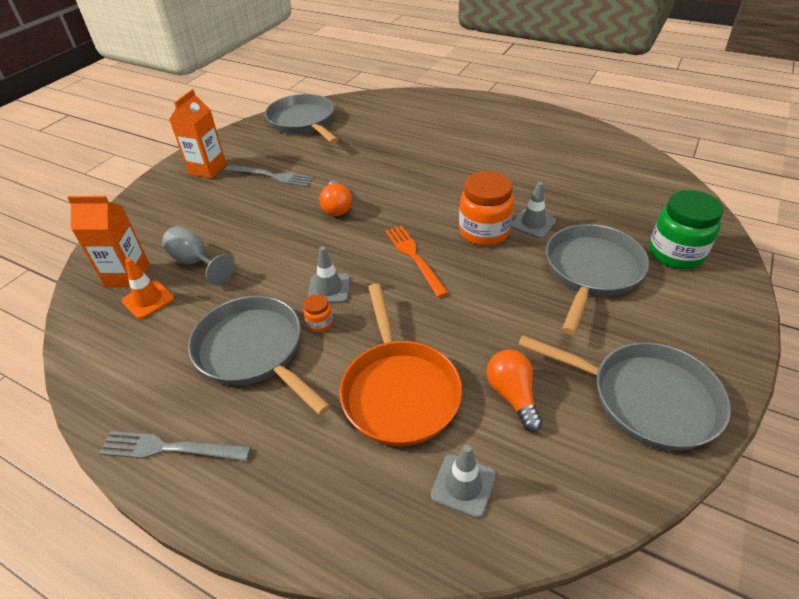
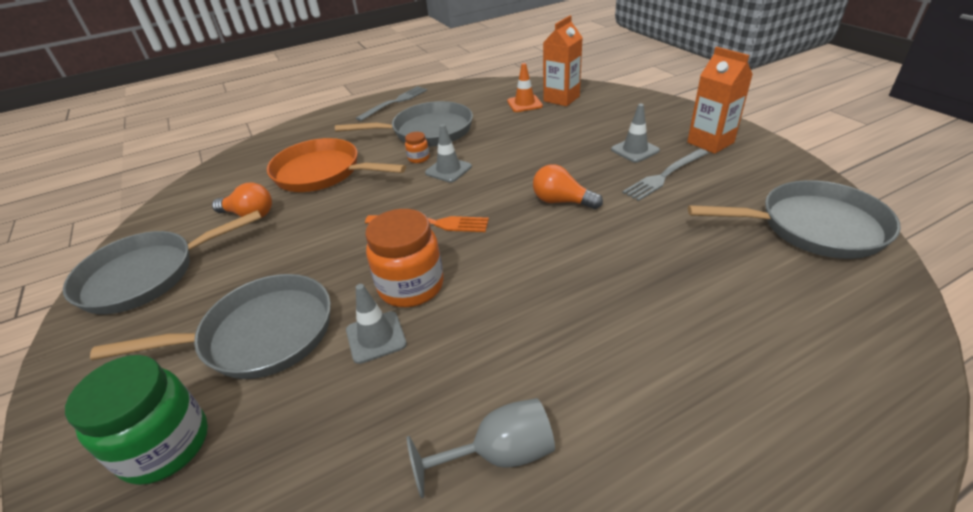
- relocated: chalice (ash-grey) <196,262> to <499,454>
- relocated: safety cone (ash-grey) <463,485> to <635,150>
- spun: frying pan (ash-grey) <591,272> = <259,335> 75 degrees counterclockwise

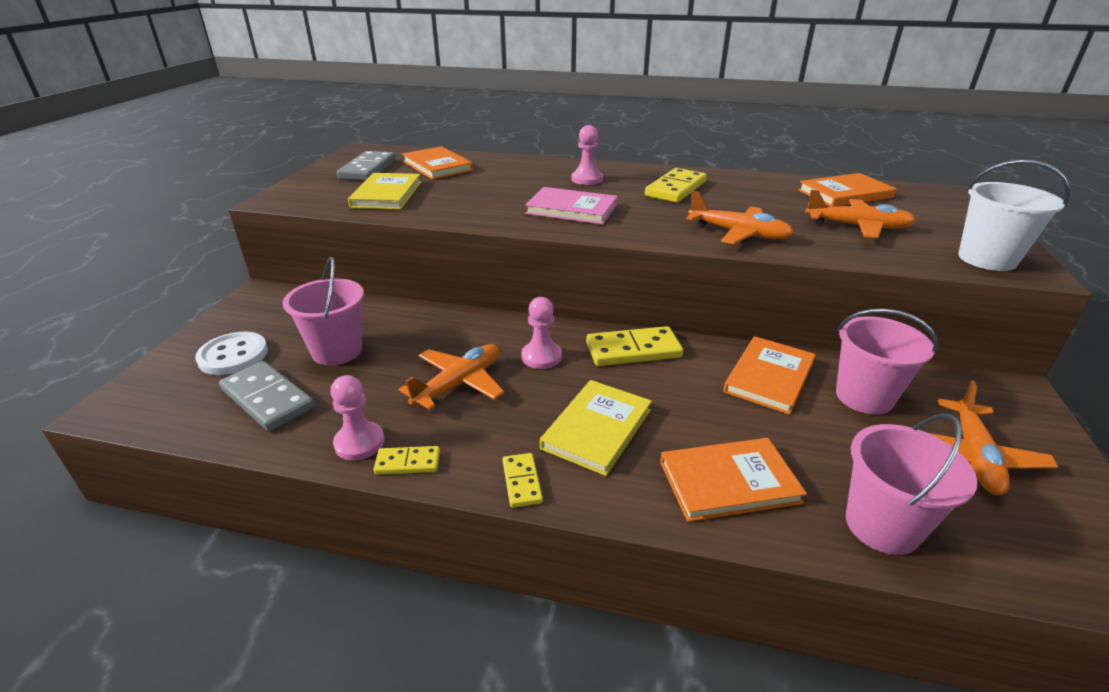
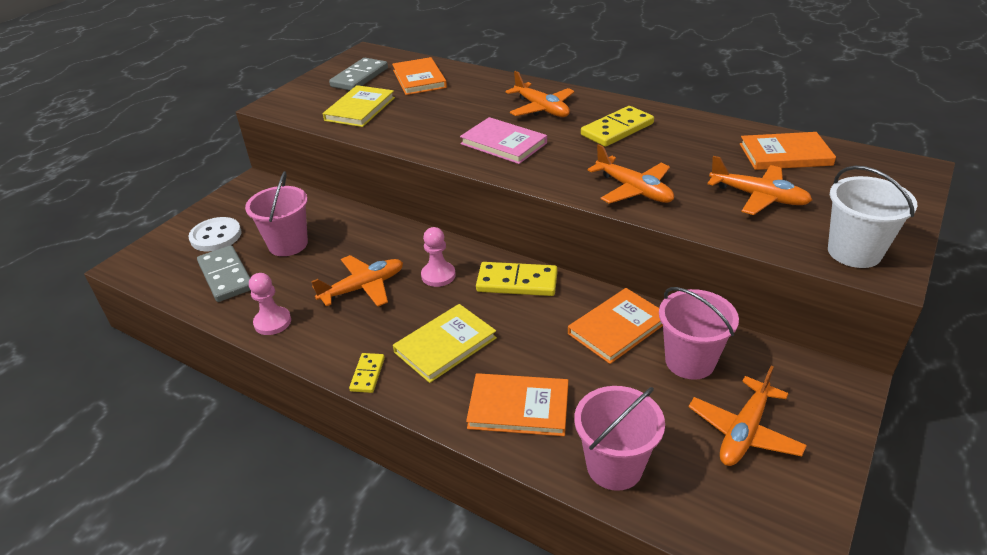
- missing: domino piece (yellow) <408,462>
- exchanged: game pawn (pink) <587,179> to plane (orange) <542,109>

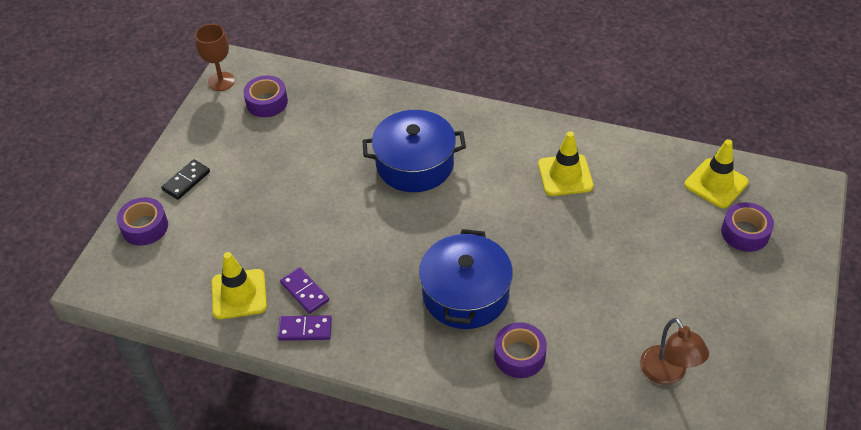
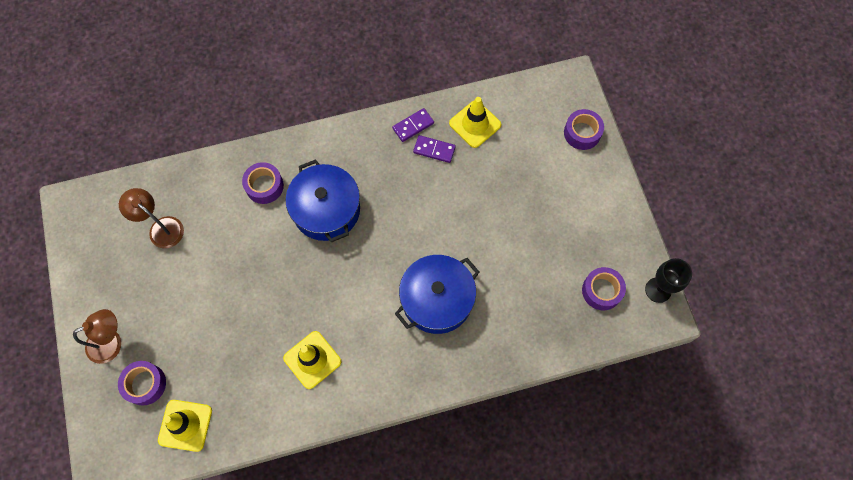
- missing: domino piece (black) <186,181>
- colour: chalice (russet) <221,81> to chalice (black) <658,290>
- appeared: lamp (russet) <111,342>

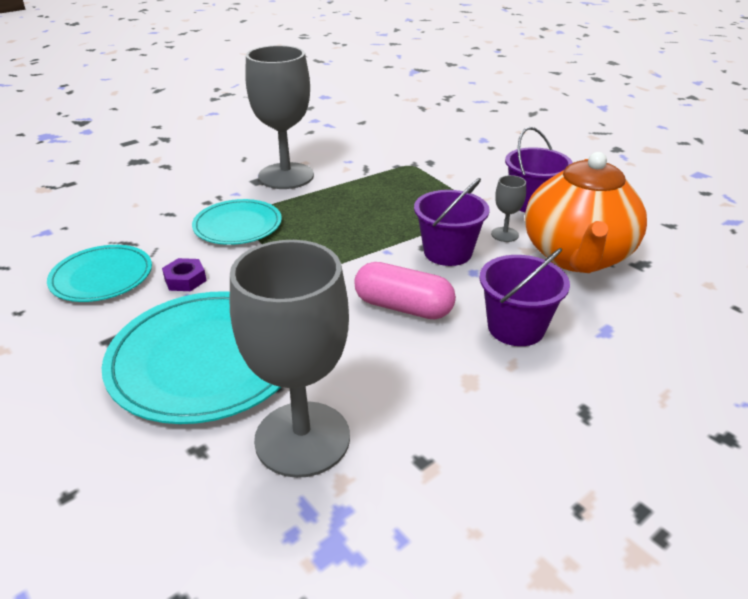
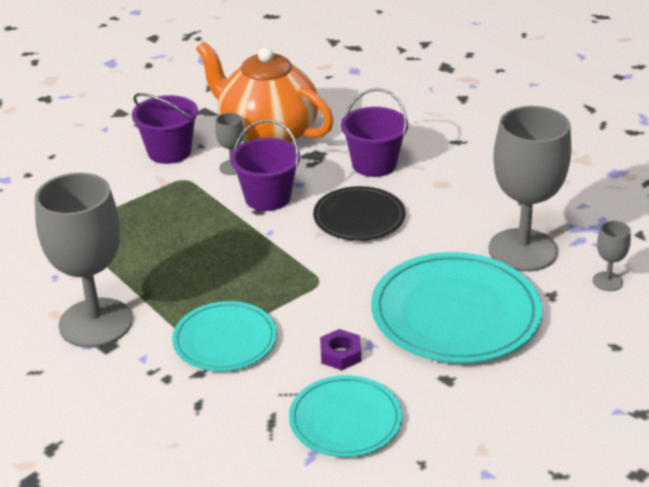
- exchanged: pill shape (pink) <403,307> to dinner plate (black) <359,217>
- spun: china teapot (orange) <576,257> = <267,133> 150 degrees counterclockwise
- appeared: chalice (ash-grey) <607,281>

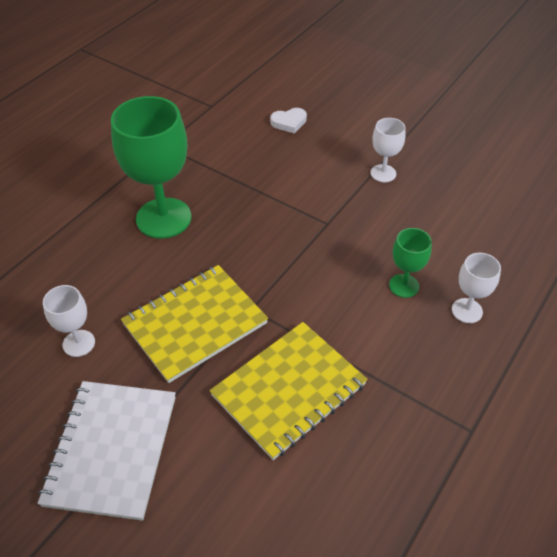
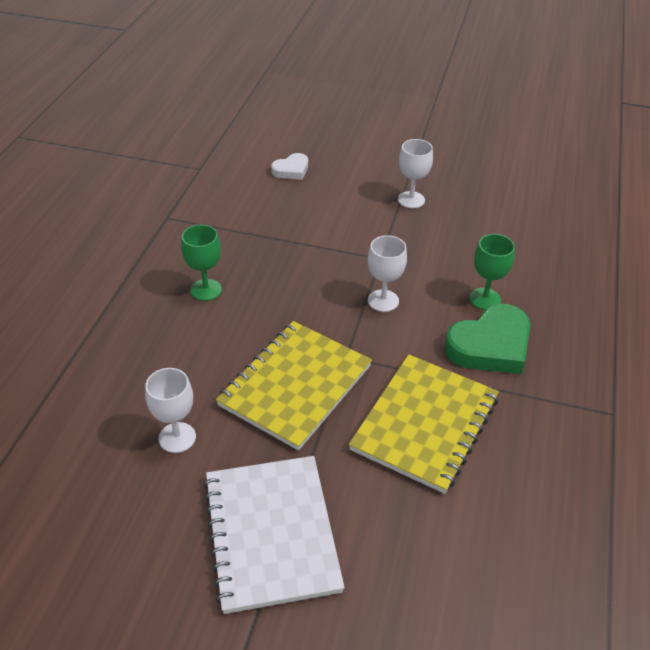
- size: chalice (leaf-green) <163,218> = <206,290> x0.50
- relocated: chalice (pure white) <467,310> to <383,301>
- appeared: heart shape (leaf-green) <490,345>

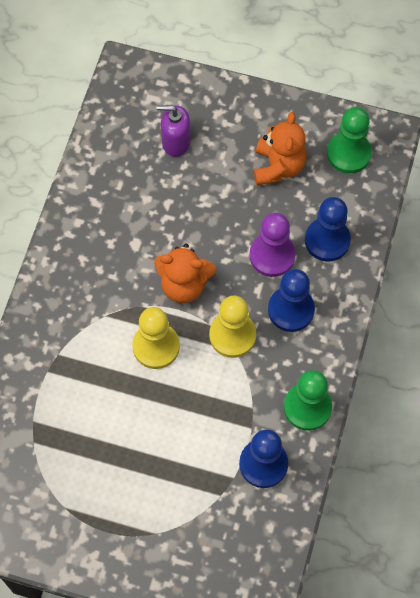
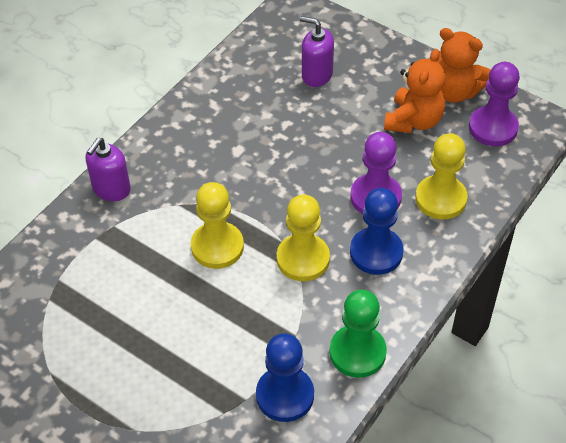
- relocated: stuffed bear (orange) <184,285> to <454,91>
- colour: game pawn (cobalt) <327,240> to game pawn (yellow) <440,199>
- colour: game pawn (leaf-green) <348,153> to game pawn (purple) <493,128>
- appeared: soap dispenser (purple) <111,189>

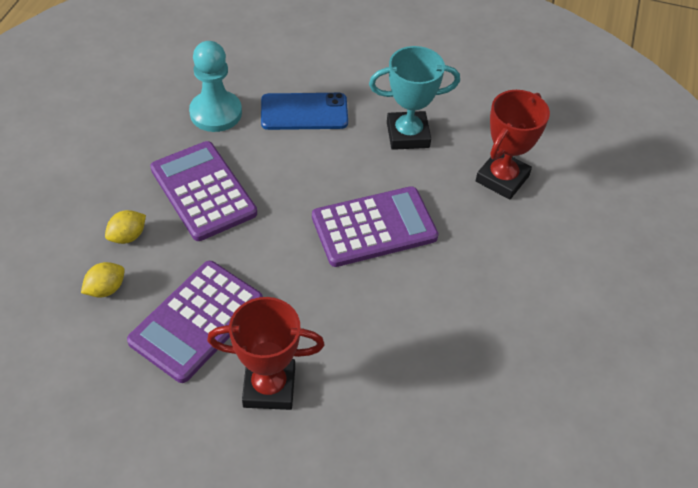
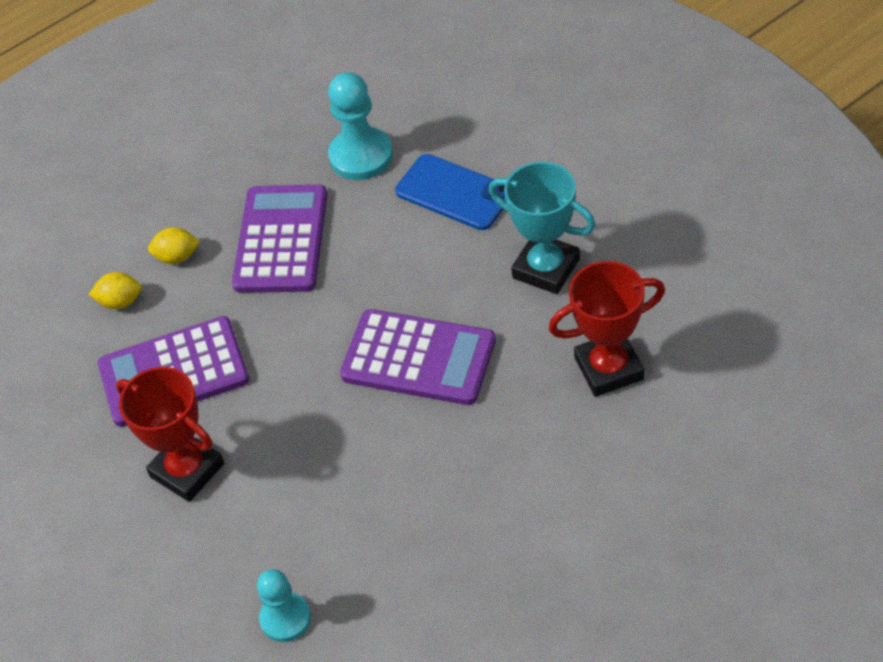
- appeared: game pawn (teal) <285,618>

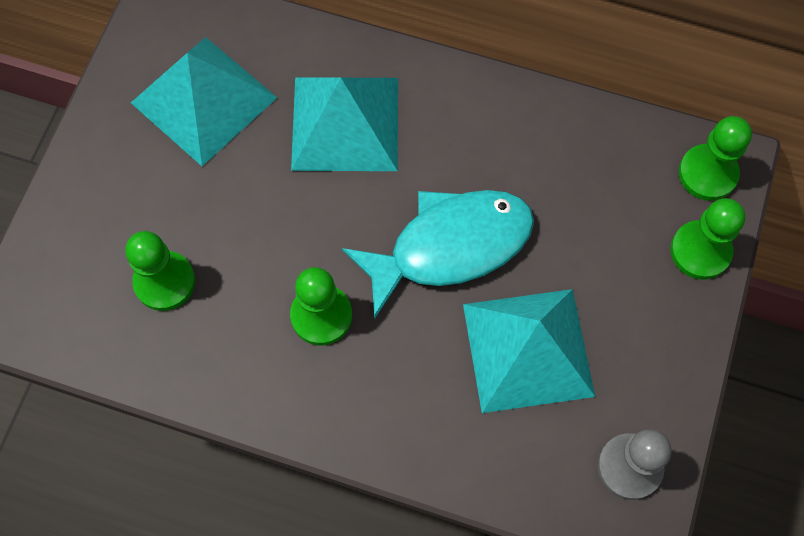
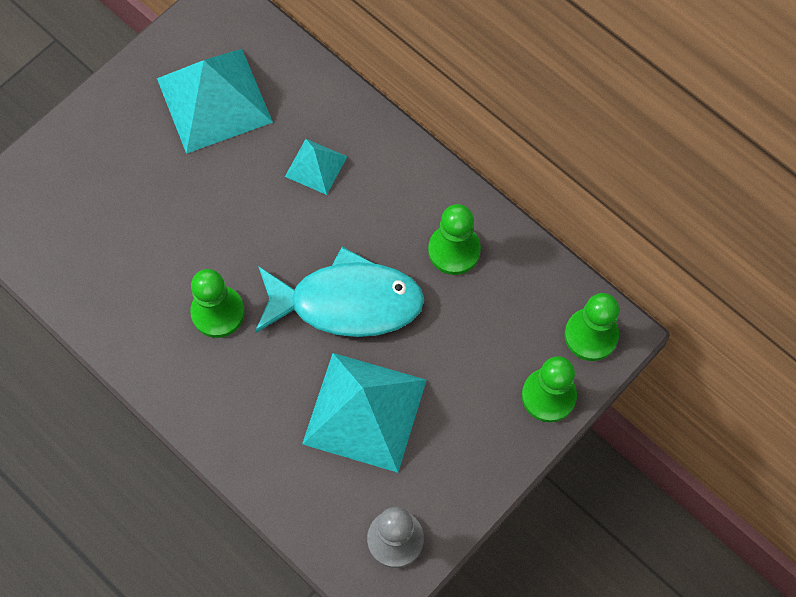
- relocated: game pawn (leaf-green) <165,282> to <454,250>
- size: solid pyramid (teal) <345,123> = <316,166> x0.51

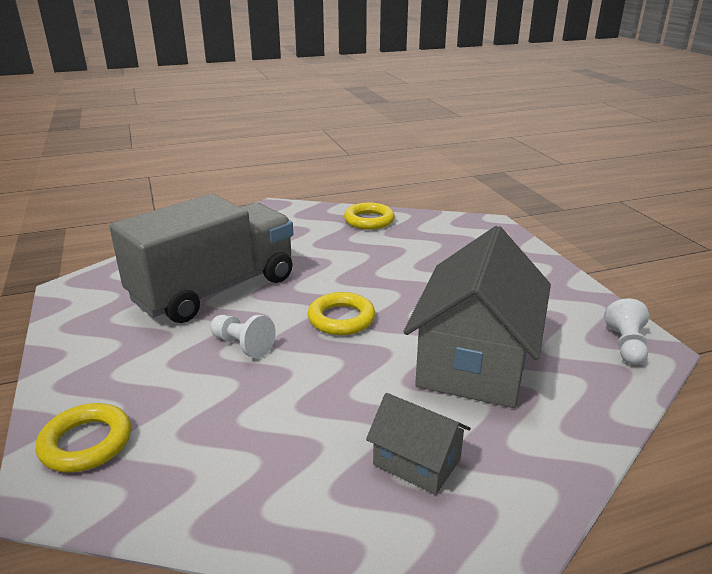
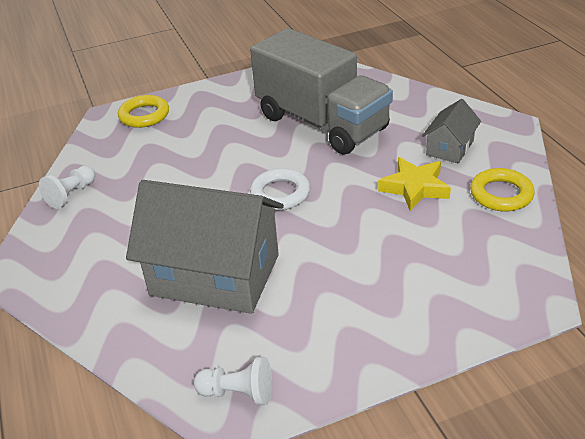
- relocated: game pawn (pure white) <242,345> to <71,195>
- colour: hoop (yellow) <341,319> to hoop (pure white) <280,194>
- relocated: house (ash-grey) <417,462> to <450,148>
- appeared: star (yellow) <414,188>

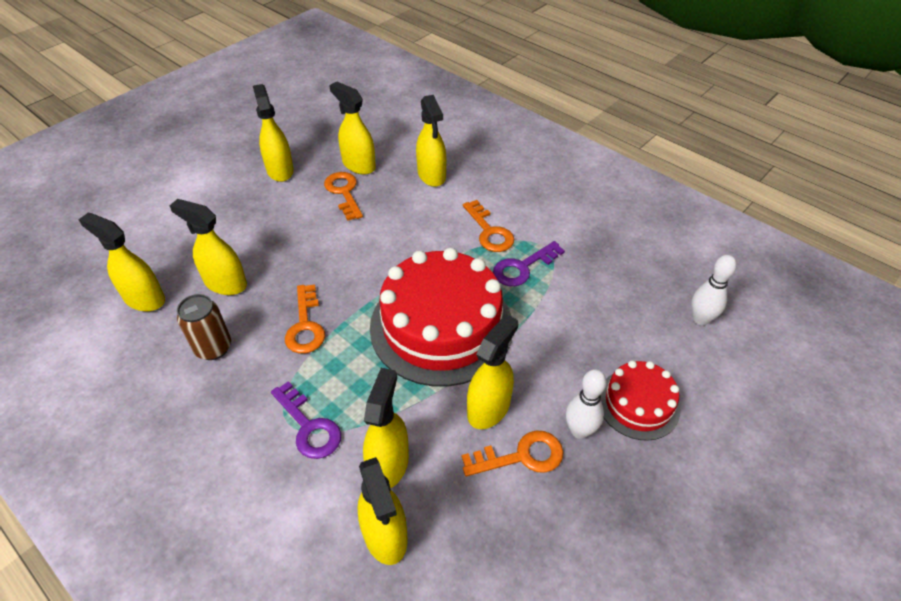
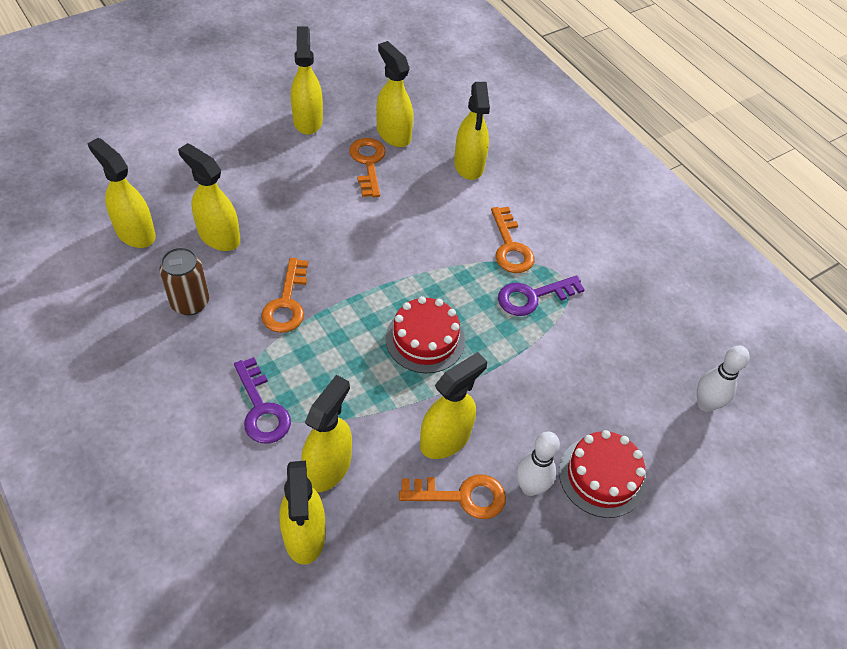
- size: gateau (red) <441,326> = <425,339> x0.52

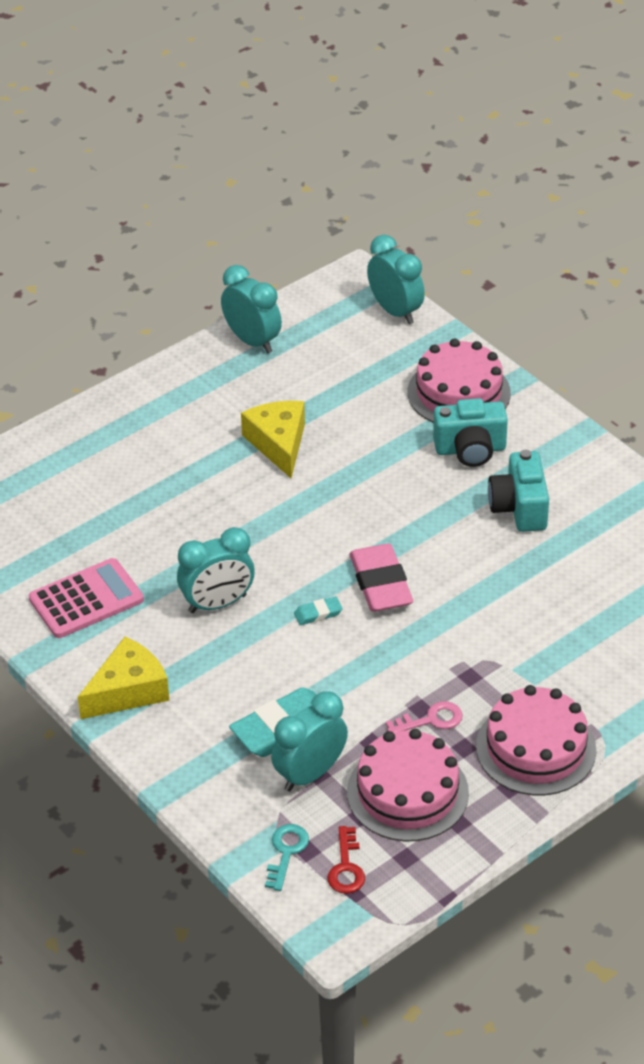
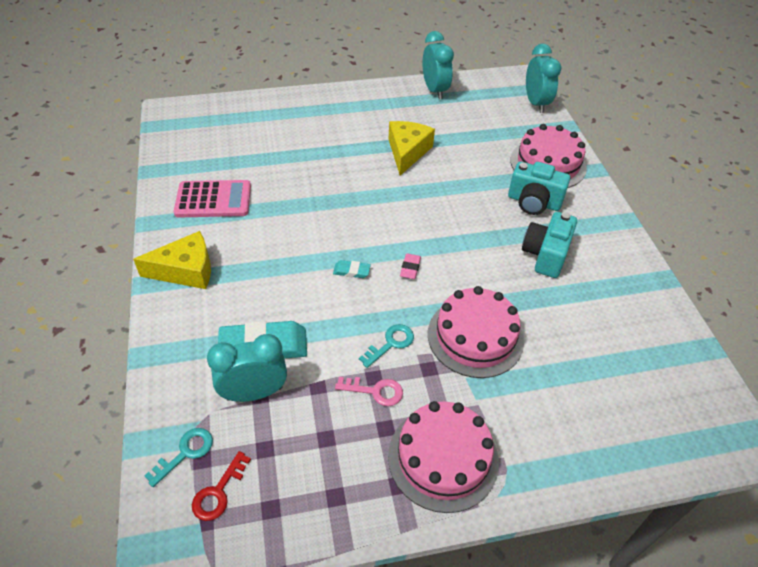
- missing: clock (teal) <217,603>
- relocated: gateau (pink) <407,792> to <475,337>
- size: gum eraser (pink) <380,583> = <410,268> x0.47
- appeared: door key (teal) <391,343>

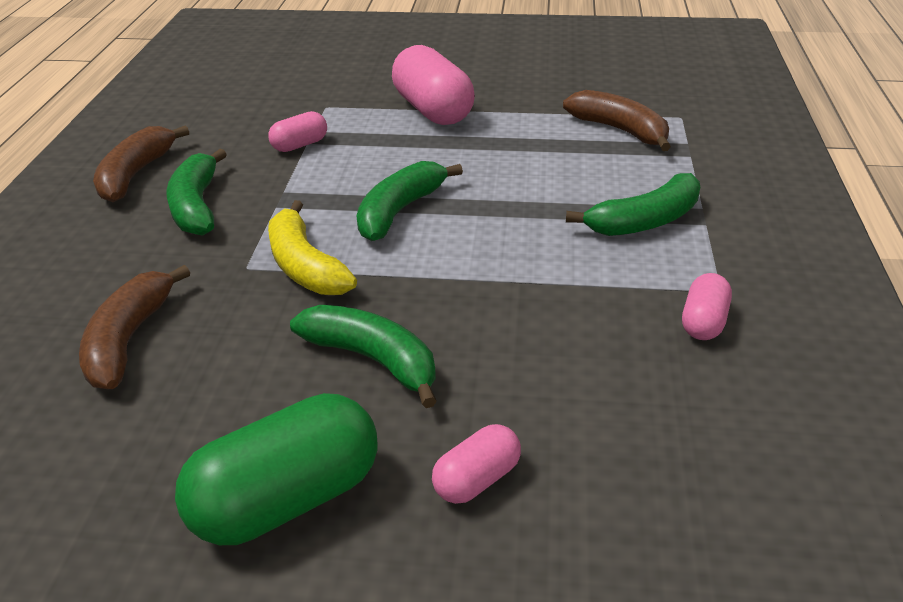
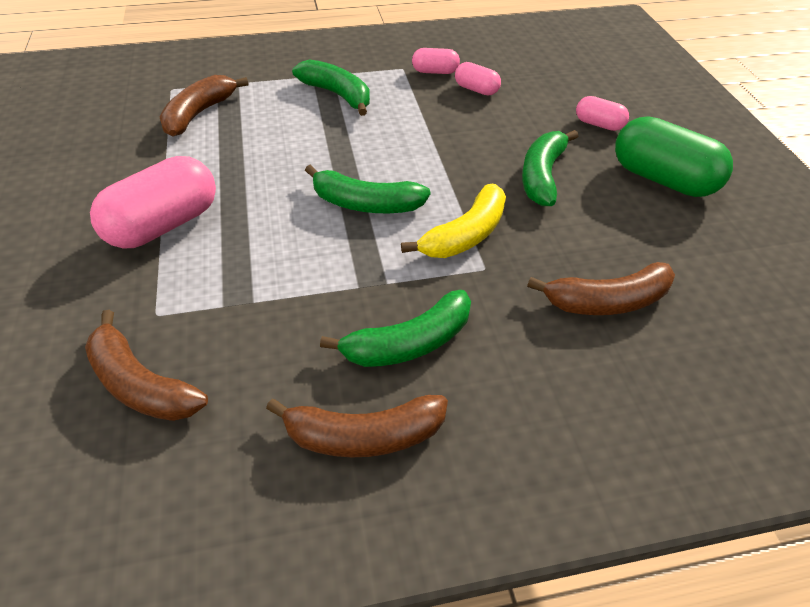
- relocated: pill shape (pink) <300,145> to <476,90>
- appeared: toy banana (russet) <141,384>

